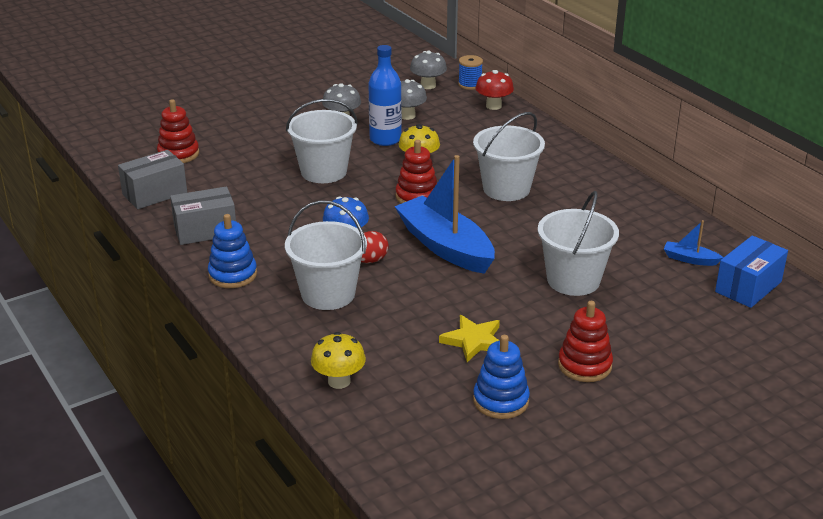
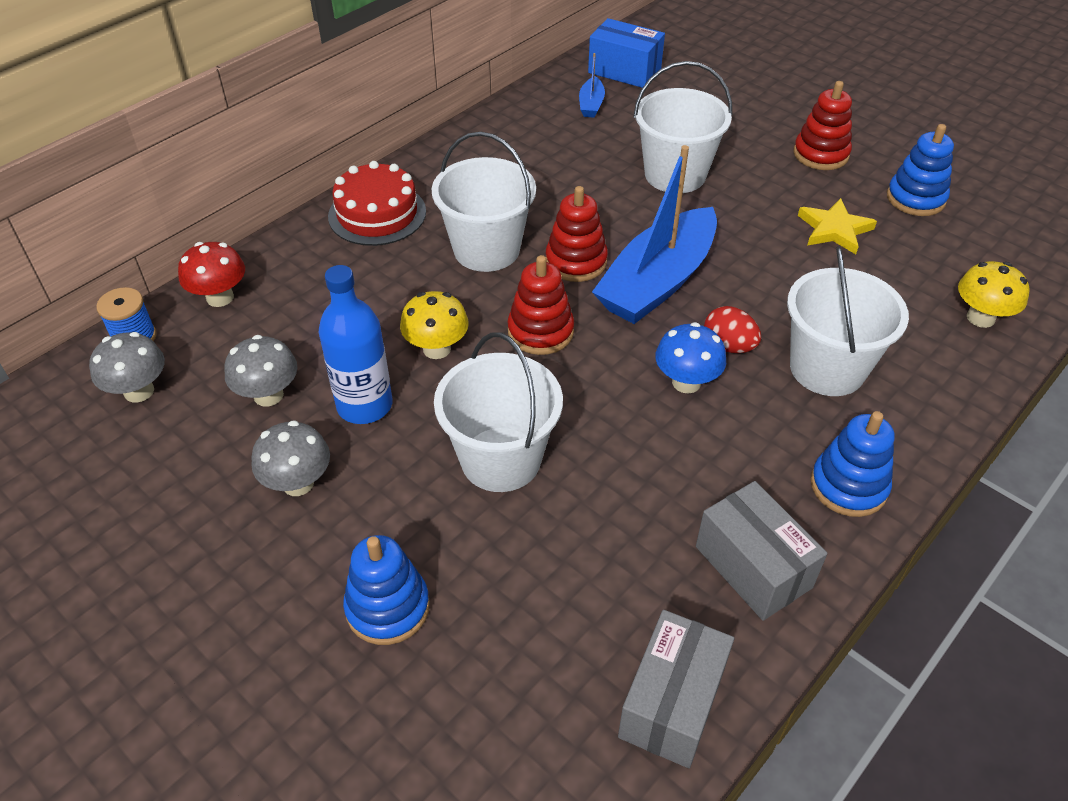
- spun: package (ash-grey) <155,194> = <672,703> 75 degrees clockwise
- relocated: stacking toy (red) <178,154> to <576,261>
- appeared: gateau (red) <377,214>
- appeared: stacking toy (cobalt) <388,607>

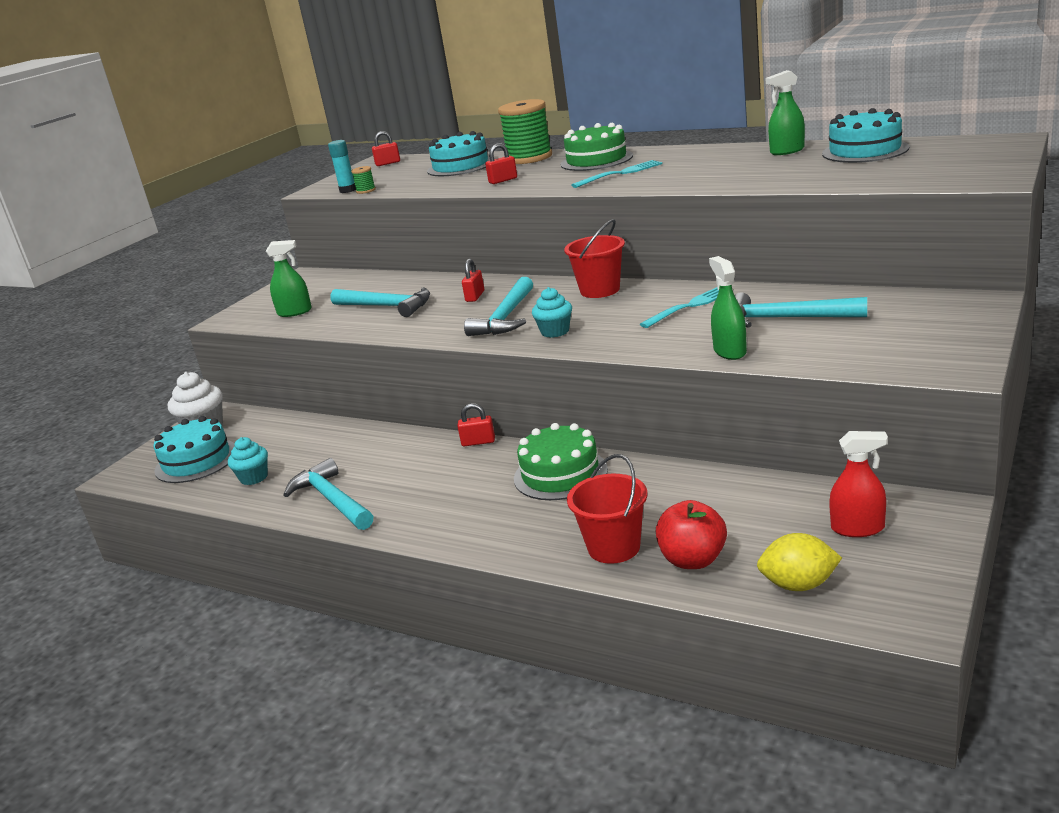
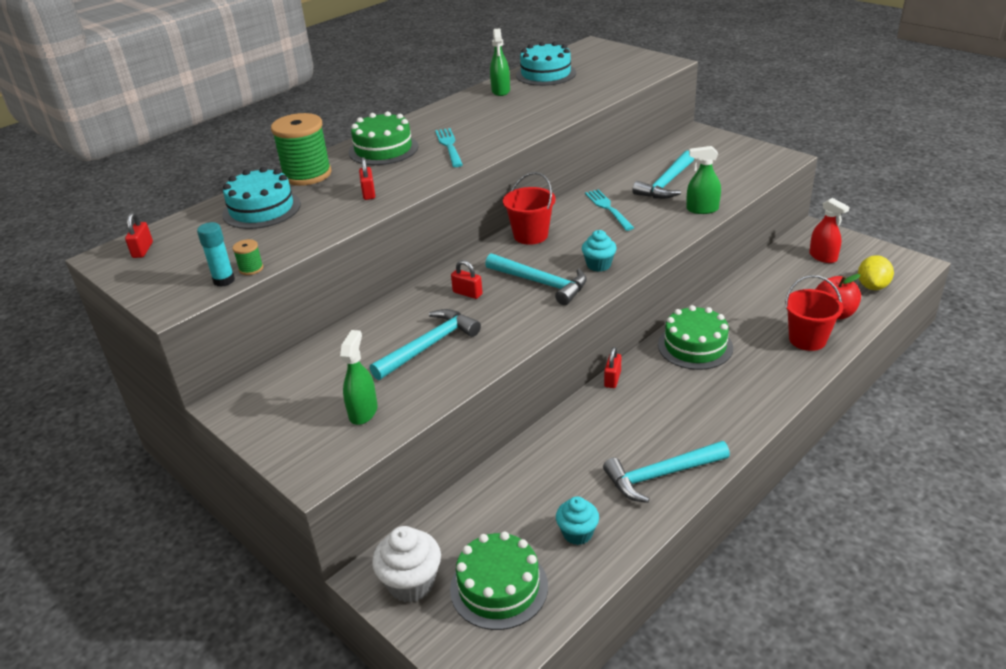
- colour: gateau (teal) <196,461> to gateau (leaf-green) <499,587>
- spun: spray cleaner (red) <857,528> = <823,257> 120 degrees clockwise

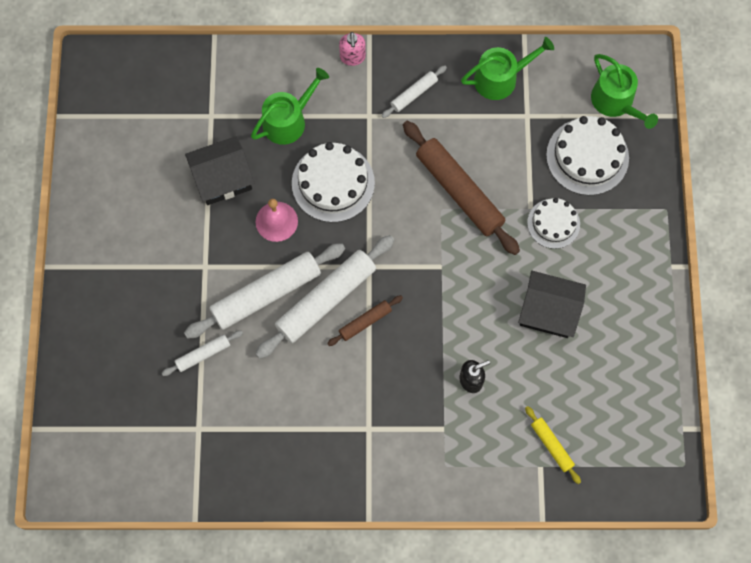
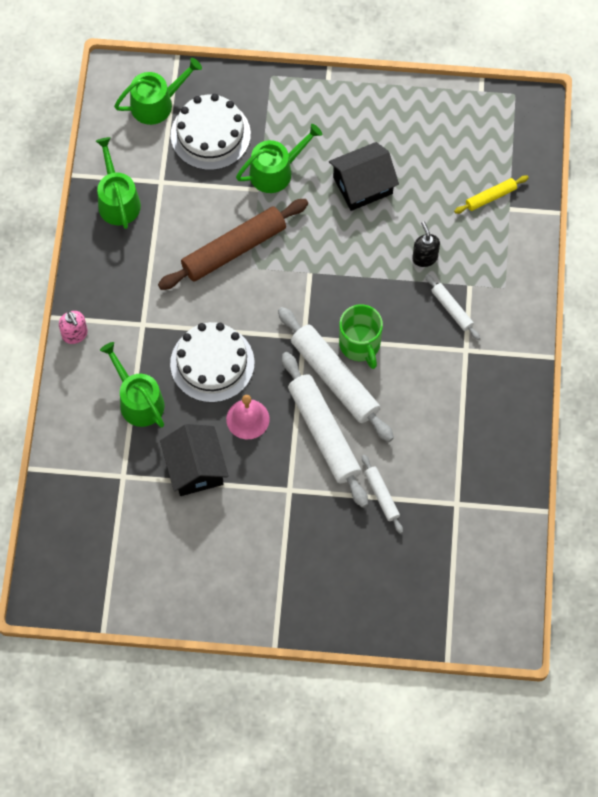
- exchanged: pastry roller (russet) <365,322> to mug (leaf-green) <360,345>
- spun: soap dispenser (pink) <352,57> = <75,334> 60 degrees clockwise
- relocated: pastry roller (pure white) <414,94> to <451,309>
- spun: house (black) <548,311> = <362,185> 45 degrees clockwise
- exchanged: gateau (pure white) <553,223> to watering can (leaf-green) <276,171>

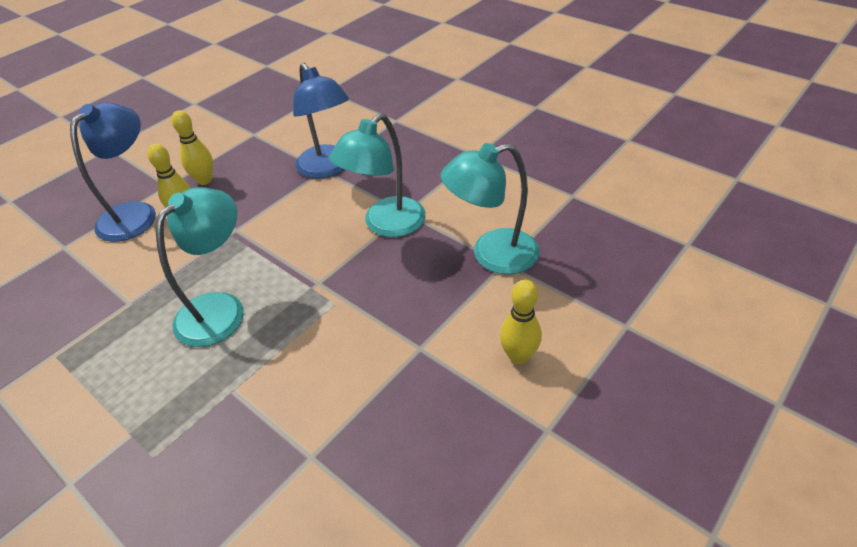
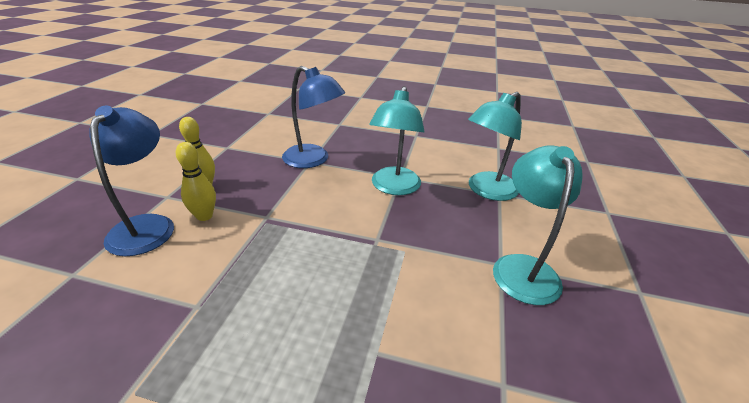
- relocated: lamp (teal) <220,308> to <523,267>
- missing: tenpin (yellow) <518,356>

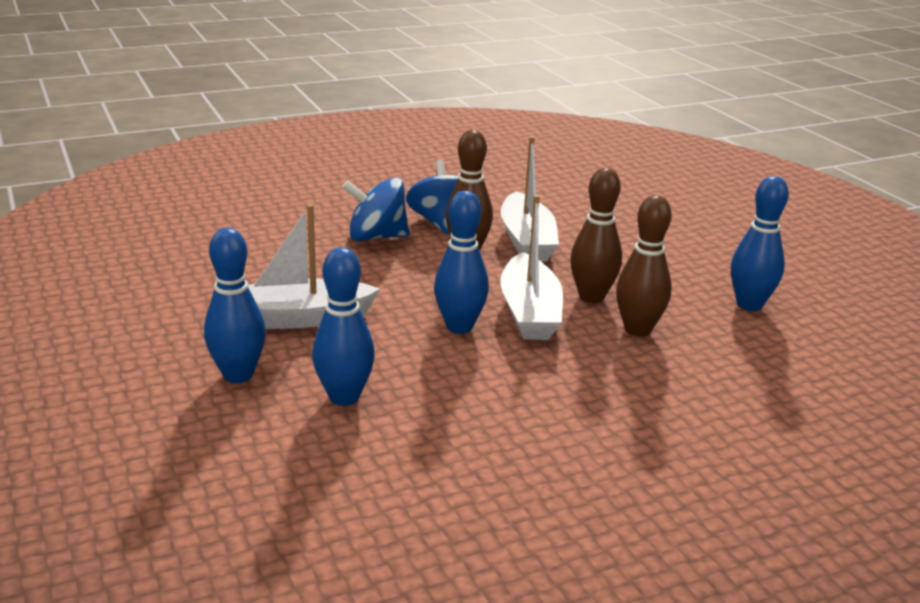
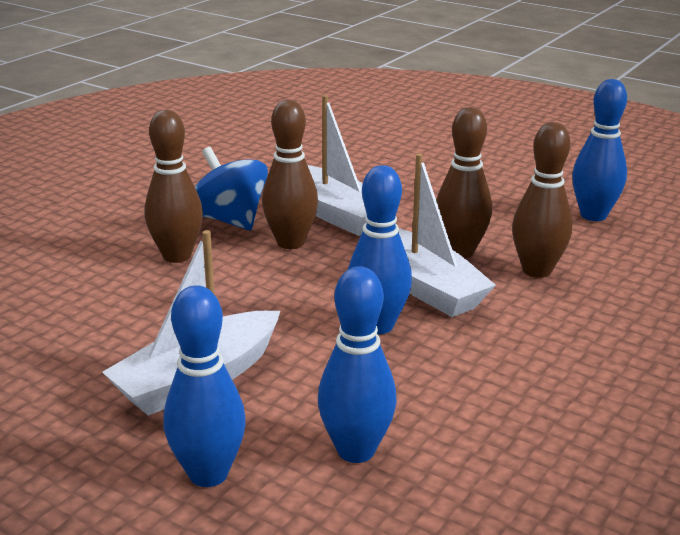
- exchanged: toy top (cobalt) <376,237> to tenpin (russet) <177,256>

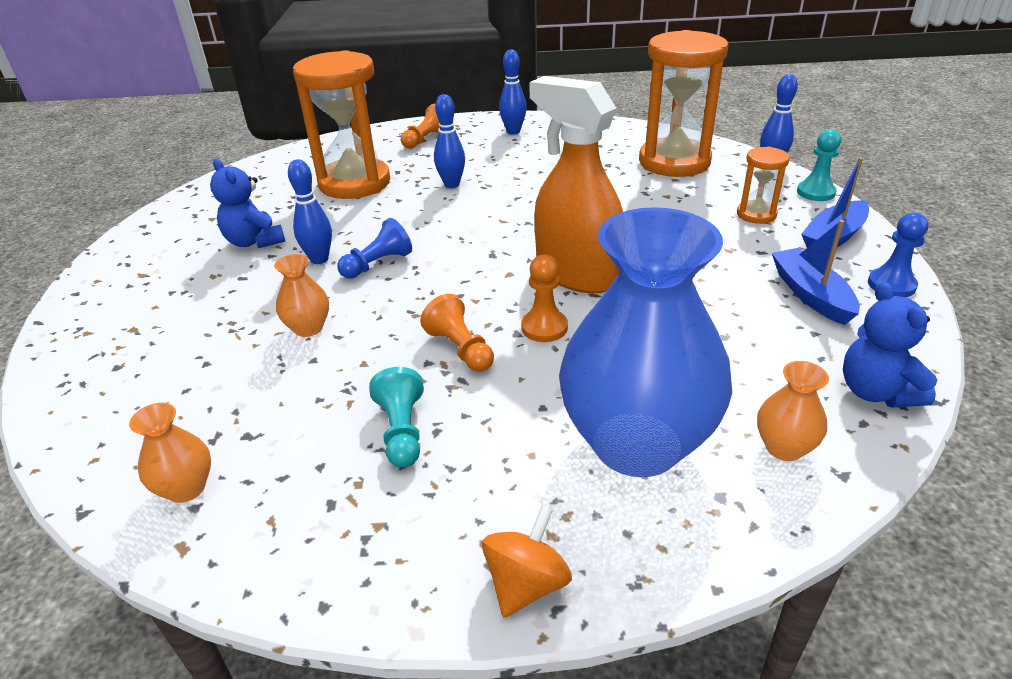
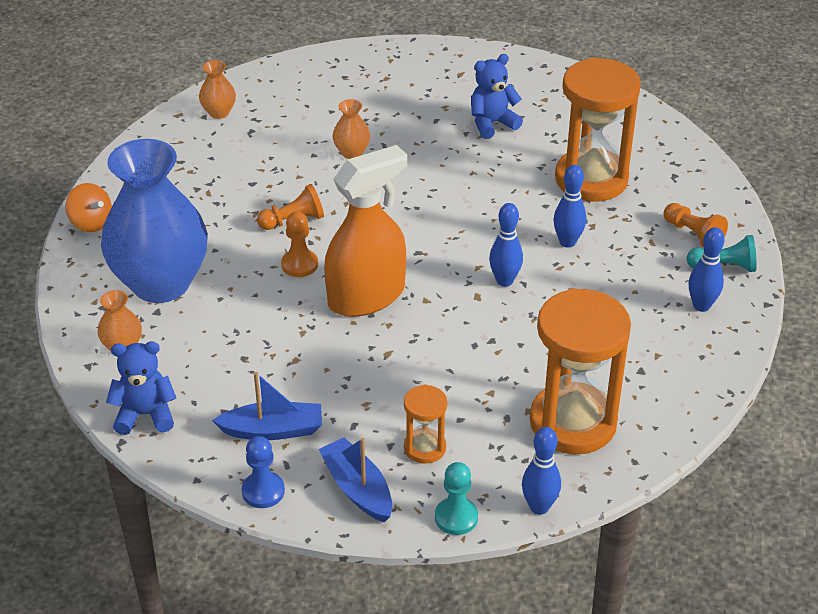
- relocated: tenpin (cobalt) <319,259> to <504,281>
- missing: game pawn (cobalt) <378,264>
- relocated: game pawn (teal) <402,431> to <724,266>

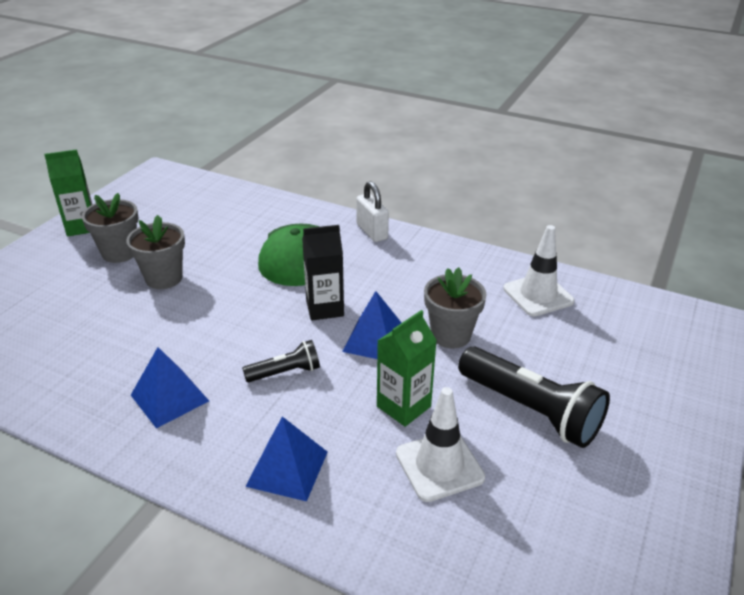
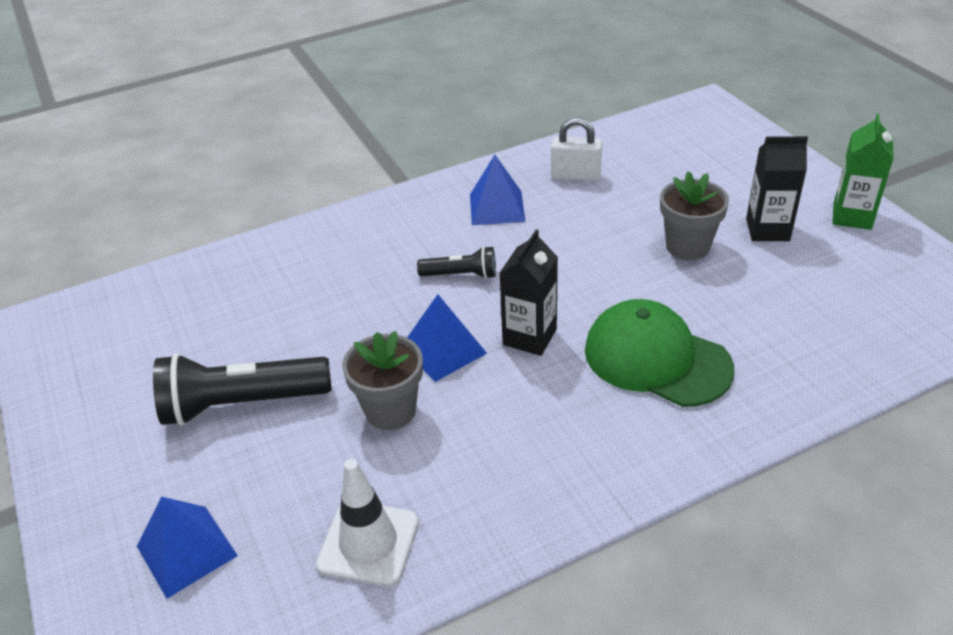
- exchanged: plant pot (ash-grey) <119,253> to milk carton (black) <767,230>
- spun: torch (black) <285,372> = <461,275> 105 degrees counterclockwise
- relocated: solid pyramid (cobalt) <287,468> to <186,550>
- relocated: lock (pure white) <372,232> to <575,176>
- missing: milk carton (leaf-green) <403,406>
- missing: safety cone (pure white) <439,465>

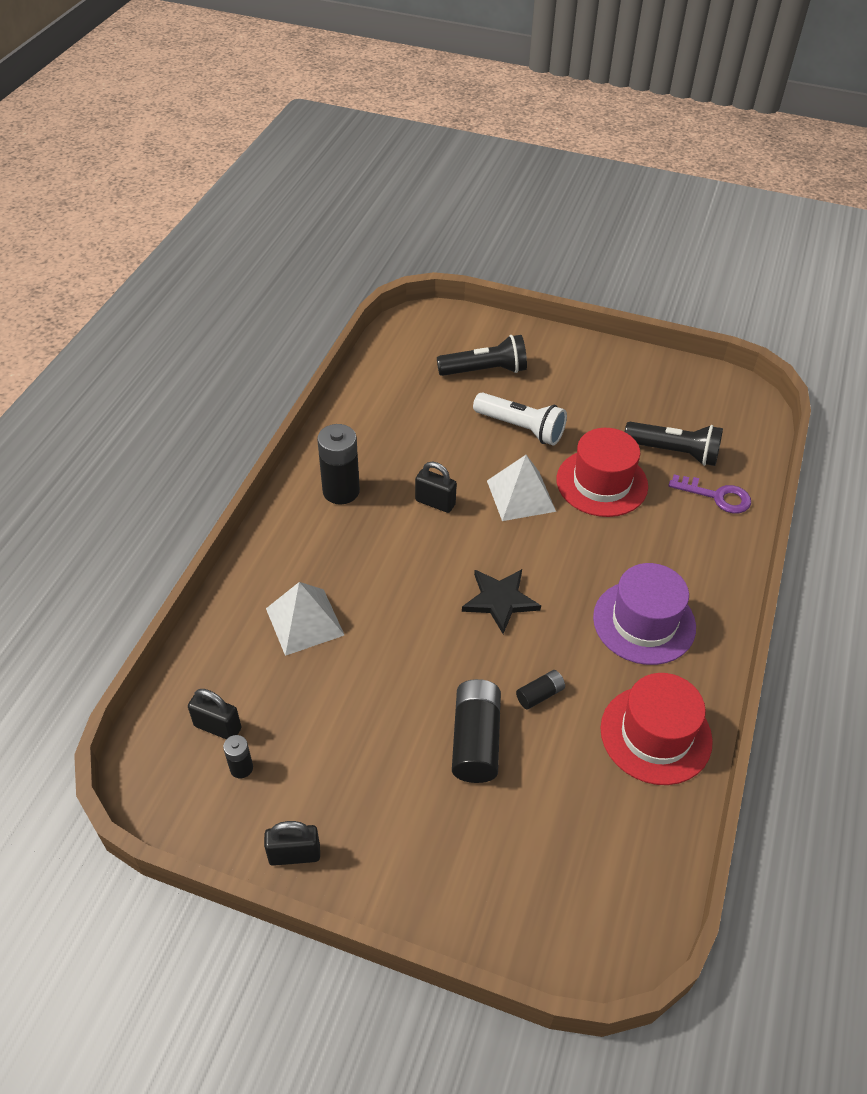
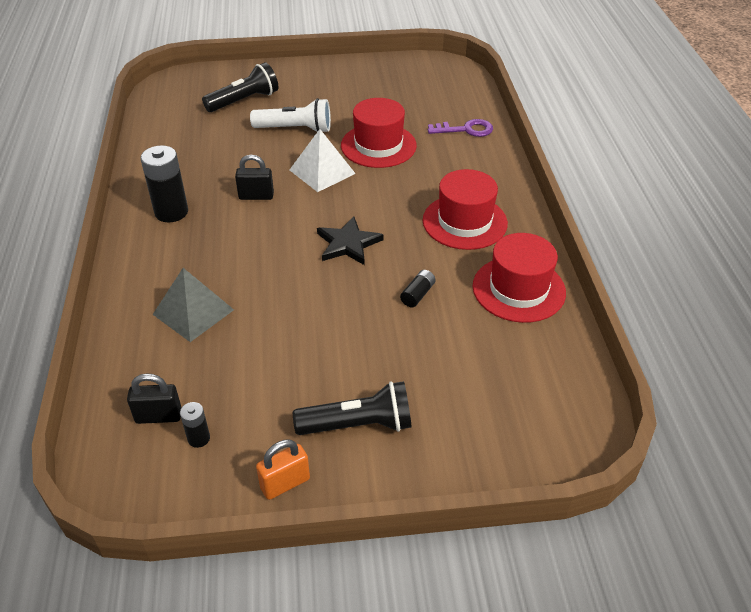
- colour: lock (black) <294,855> to lock (orange) <285,483>
- colour: solid pyramid (pure white) <304,621> to solid pyramid (ash-grey) <193,312>
- missing: AA battery (black) <475,740>
- colour: tall hat (purple) <644,622> to tall hat (red) <464,222>
- relocated: torch (black) <674,452> to <358,424>

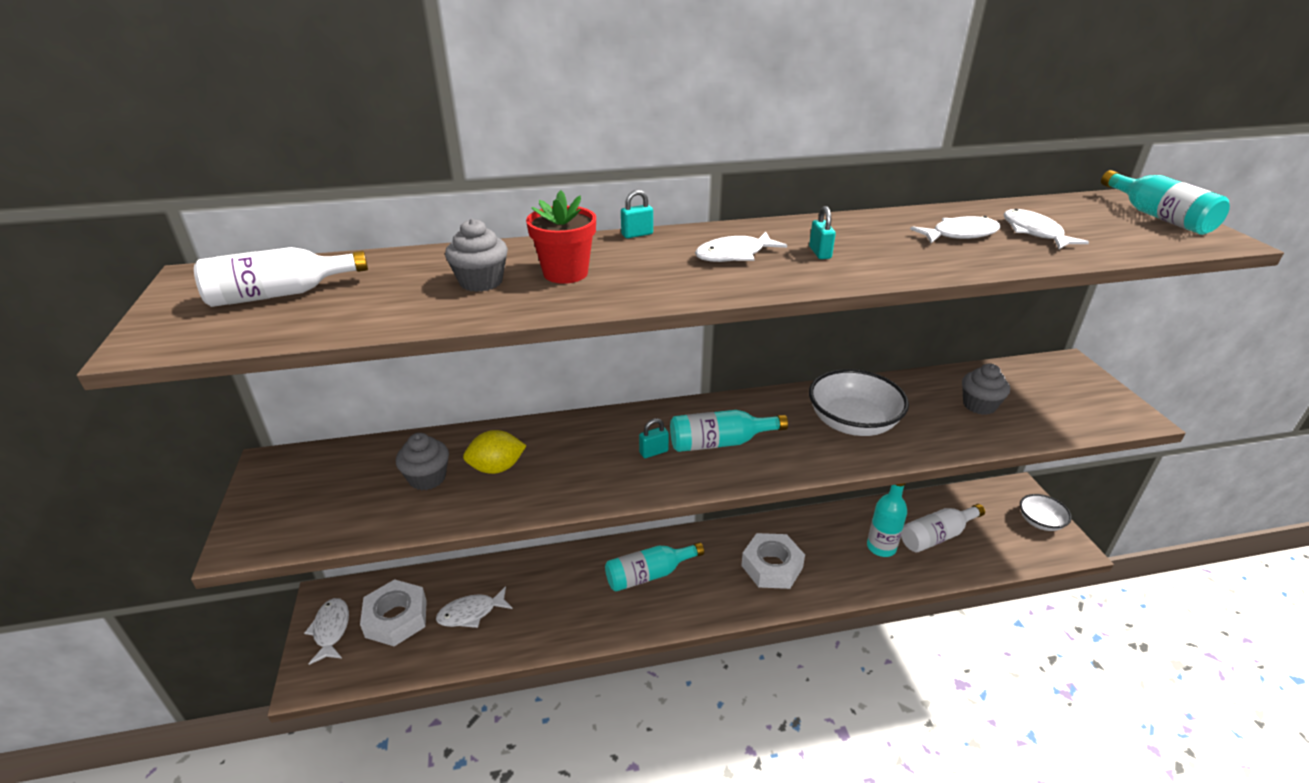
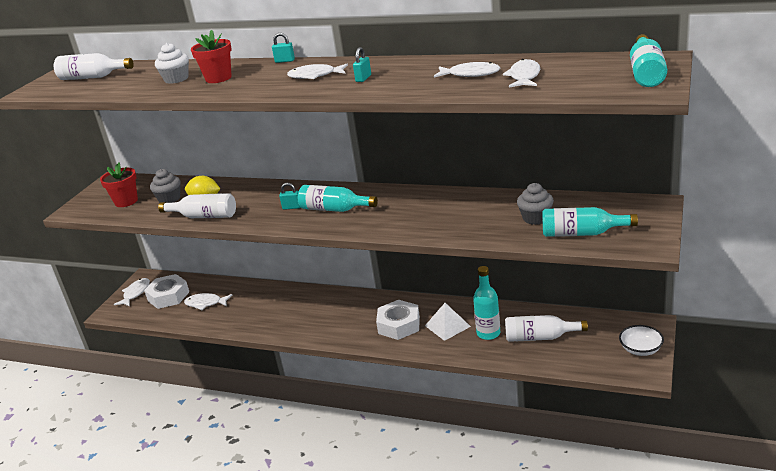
- colour: fairy cake (ash-grey) <481,282> to fairy cake (pure white) <176,79>
- relocated: bottle (teal) <649,574> to <582,233>
- missing: serving bowl (pure white) <852,423>
- appeared: plant pot (red) <126,201>
- appeared: bottle (pure white) <204,216>
- appeared: solid pyramid (pure white) <447,326>

